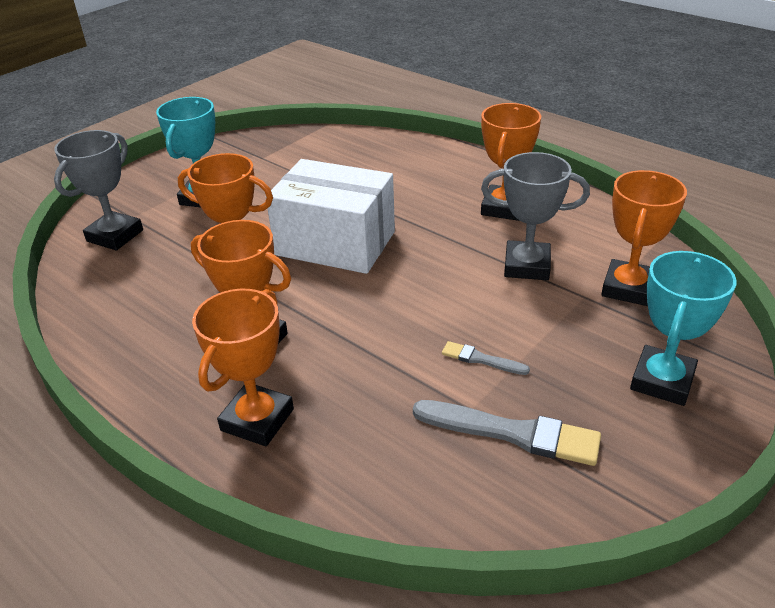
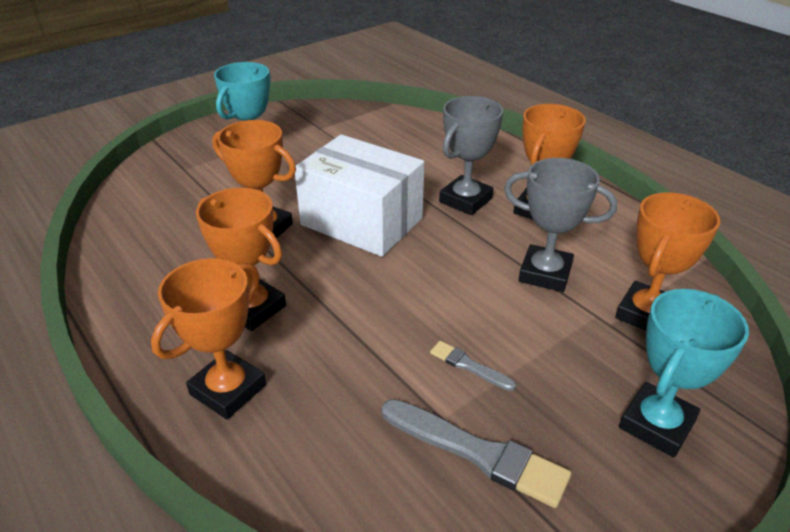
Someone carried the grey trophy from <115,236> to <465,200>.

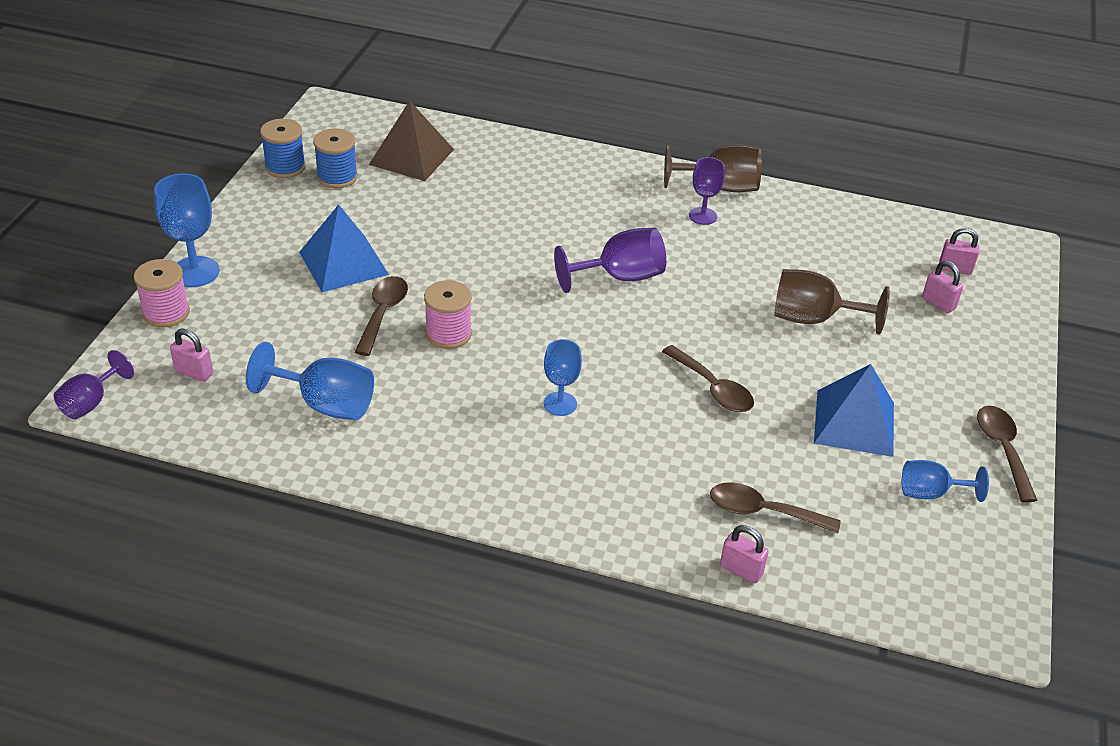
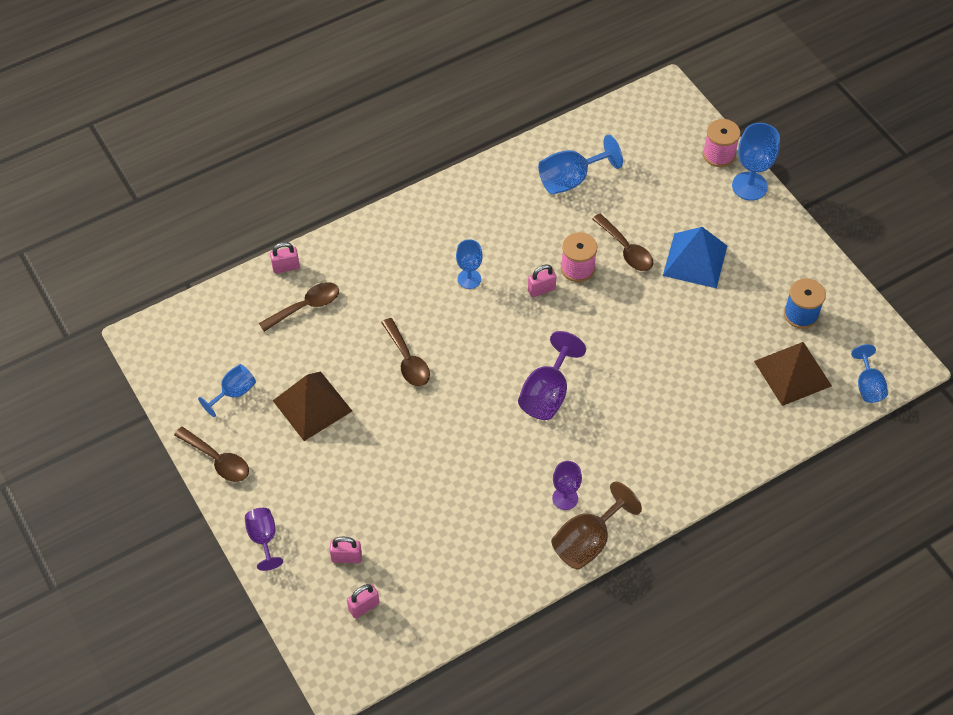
Someone carried the purple goblet from <91,402> to <263,538>.
Someone repainted the blue pyramid at <854,422>, which became the brown pyramid at <312,406>.
Someone rotated the brown spoon at <713,388> by 120 degrees counterclockwise.
Someone carried the pink padlock from <194,373> to <541,289>.
Someone put down the blue goblet at <868,386>.
Someone took away the blue spool at <285,167>.
Someone took away the brown goblet at <813,319>.

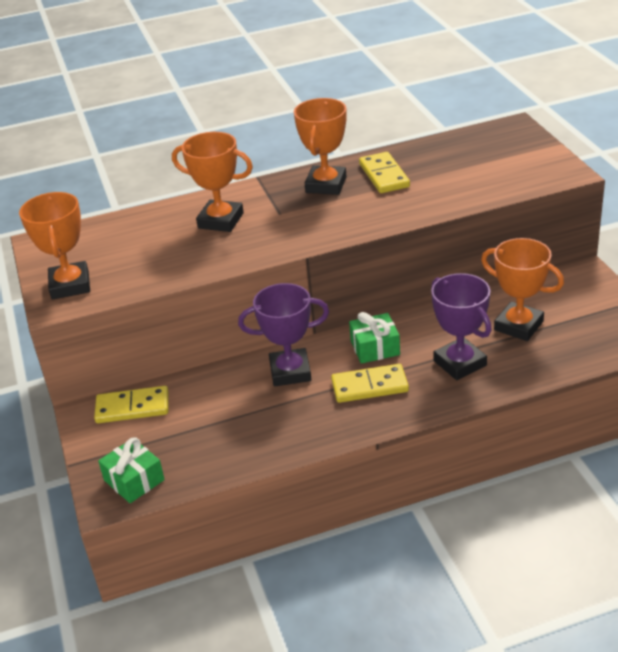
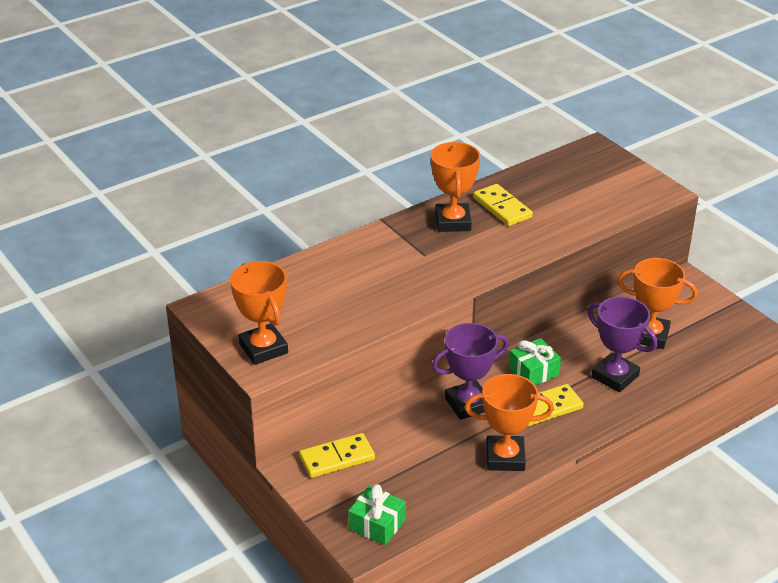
Someone carried the orange trophy from <220,221> to <505,457>.

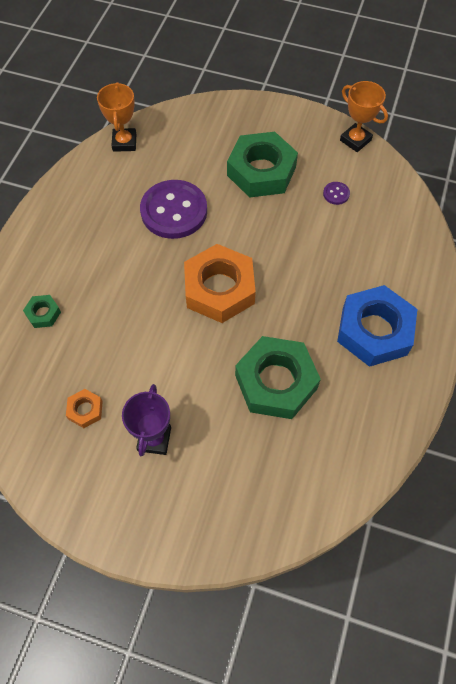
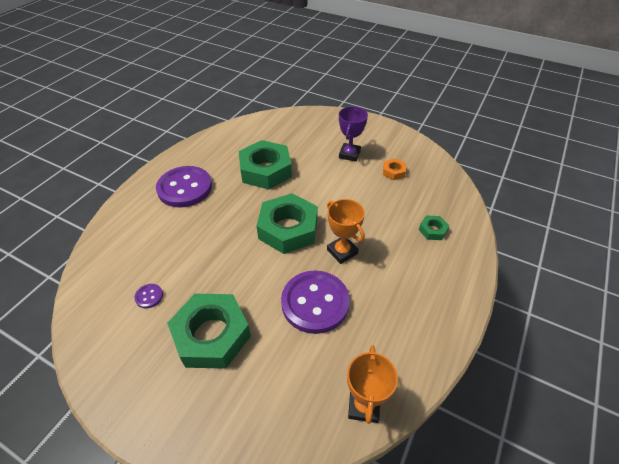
Someone swapped the blue nut at <374,331> for the purple button at <185,188>.
Someone repainted the orange nut at <219,289>, which became the green nut at <288,229>.
Someone carried the orange trophy from <355,140> to <342,251>.

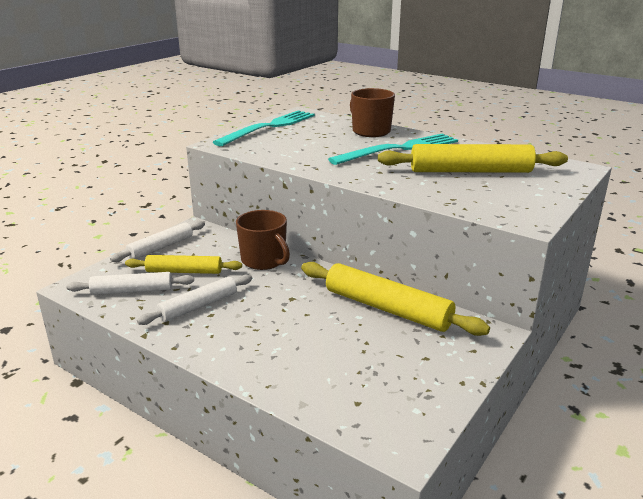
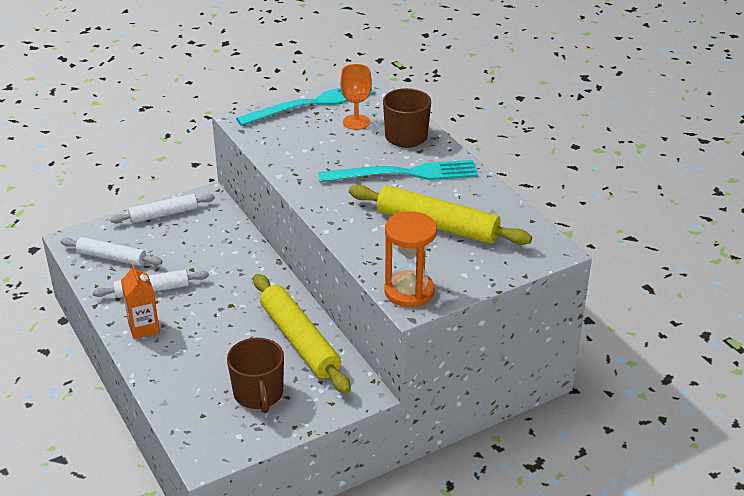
Someone put down the orange carton at <144,327>.
Someone carried the brown mug from <264,260> to <258,394>.
Someone put down the orange goblet at <356,122>.
Someone put down the orange hourglass at <409,291>.
Someone took away the yellow rolling pin at <184,271>.

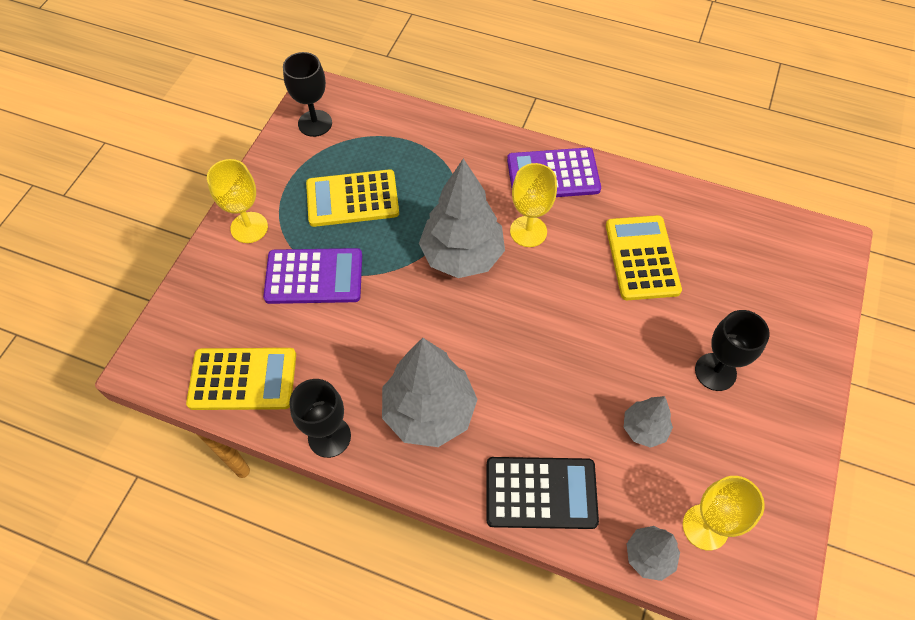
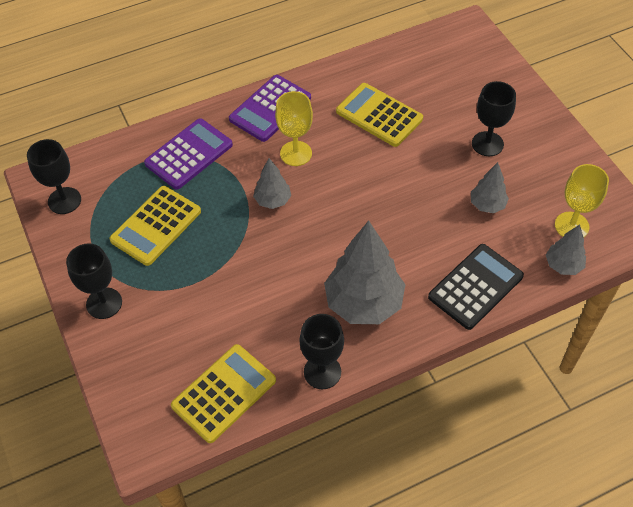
Someone repainted the yellow goblet at <249,227>, which became the black goblet at <104,303>.
Someone carried the purple calculator from <314,276> to <189,154>.
Someone scaled the grey tree at <462,256> by 0.51.

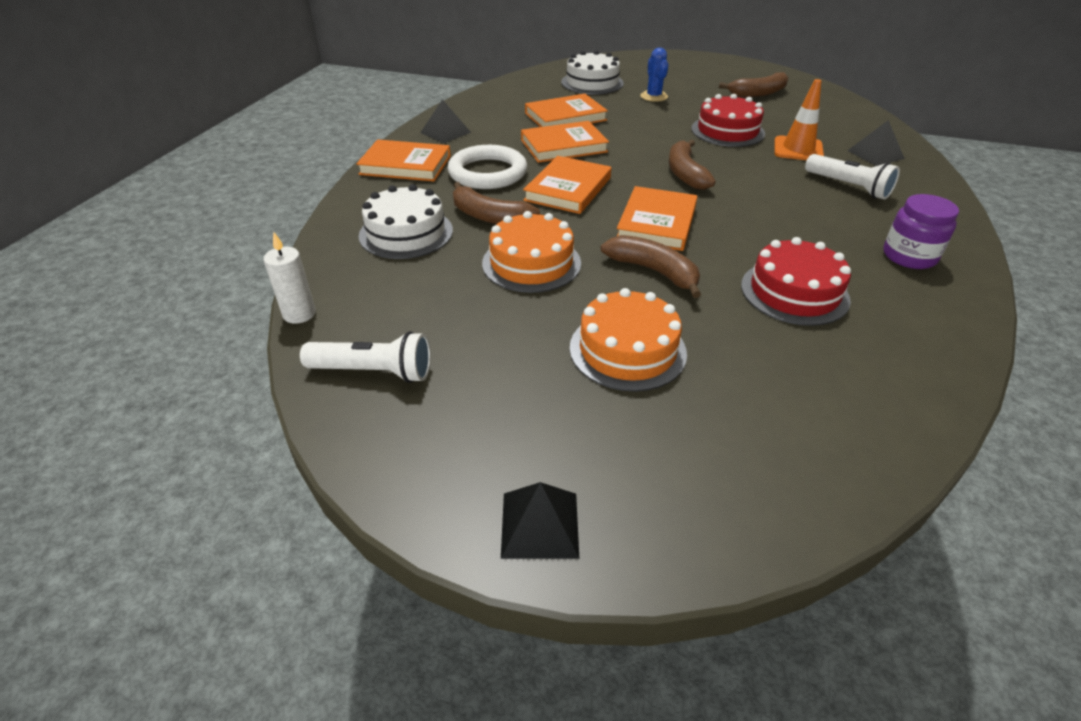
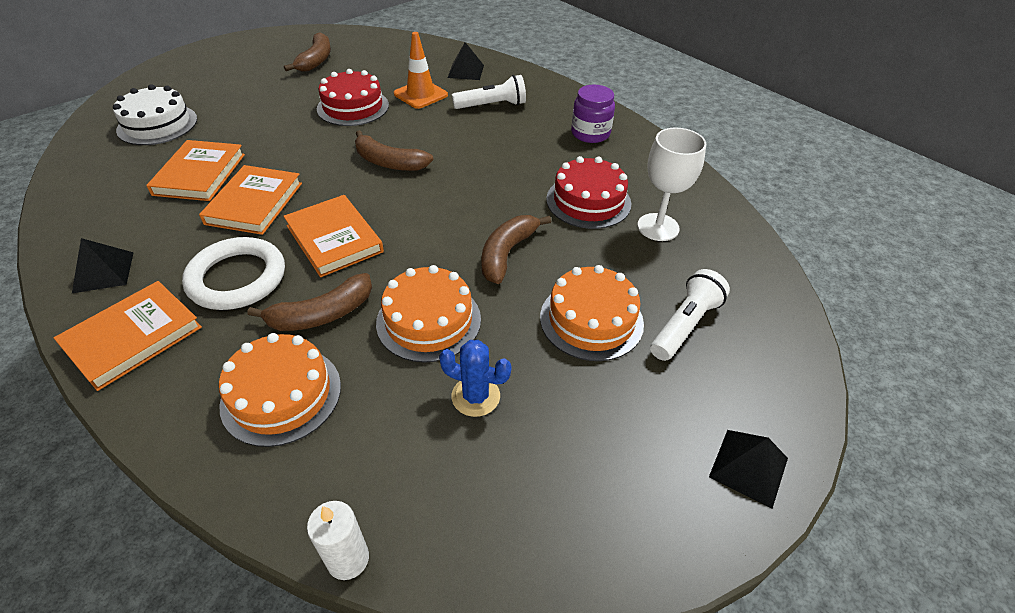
Someone repainted the white cake at <406,233>, which became the orange cake at <281,394>.
Someone carried the blue cactus from <654,96> to <475,396>.
Someone rotated the brown banana at <654,271> by 45 degrees counterclockwise.
Someone put down the white goblet at <658,227>.
Someone carried the white flashlight from <374,372> to <685,325>.
Someone took away the orange book at <657,223>.

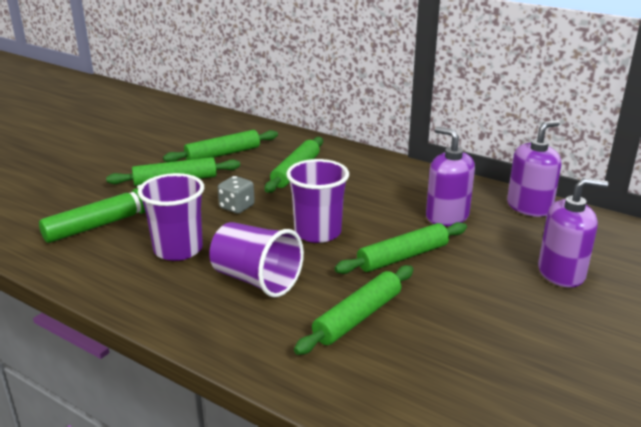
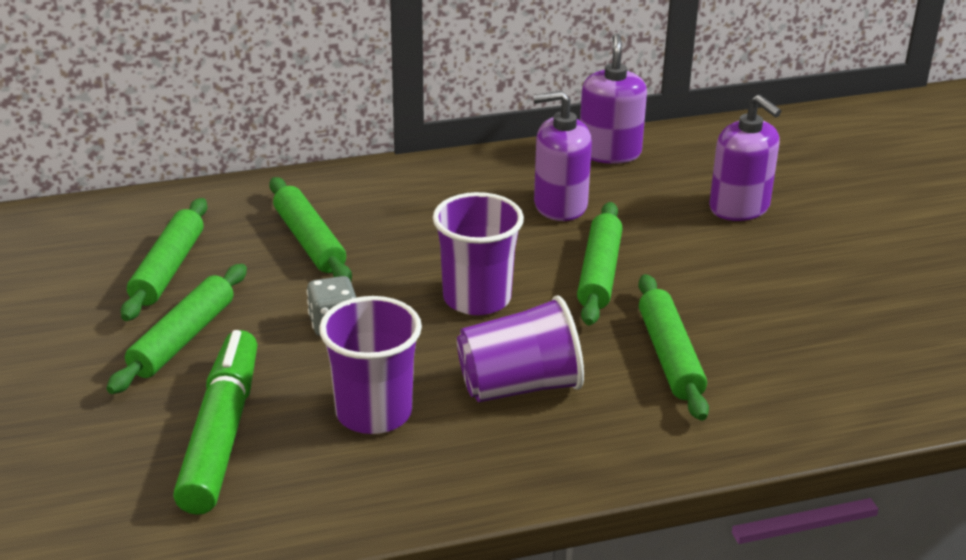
Someone rotated the purple soap dispenser at <561,273> by 105 degrees clockwise.

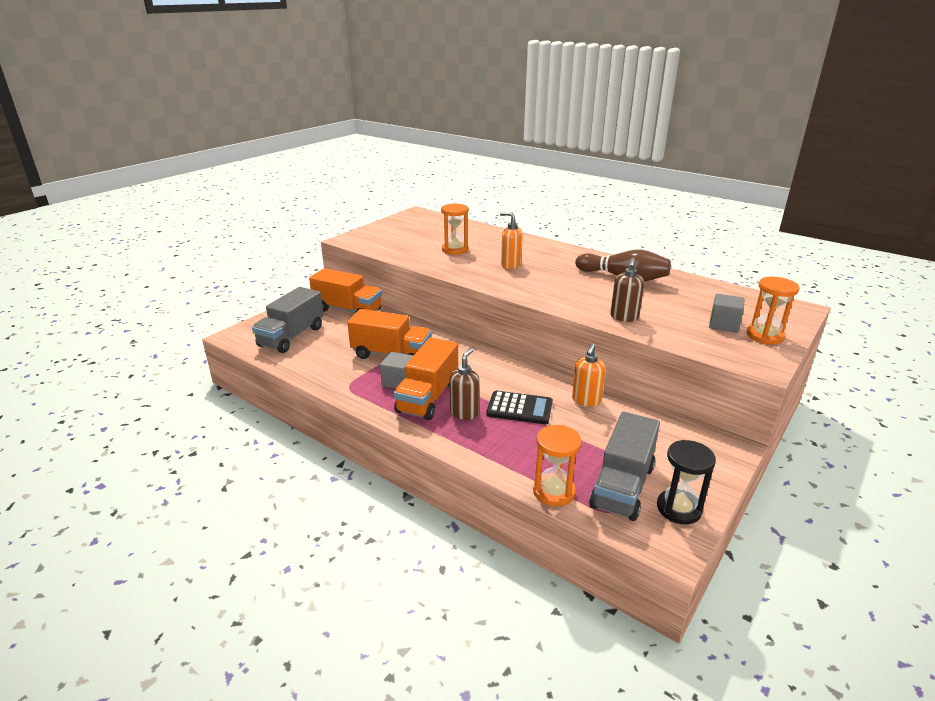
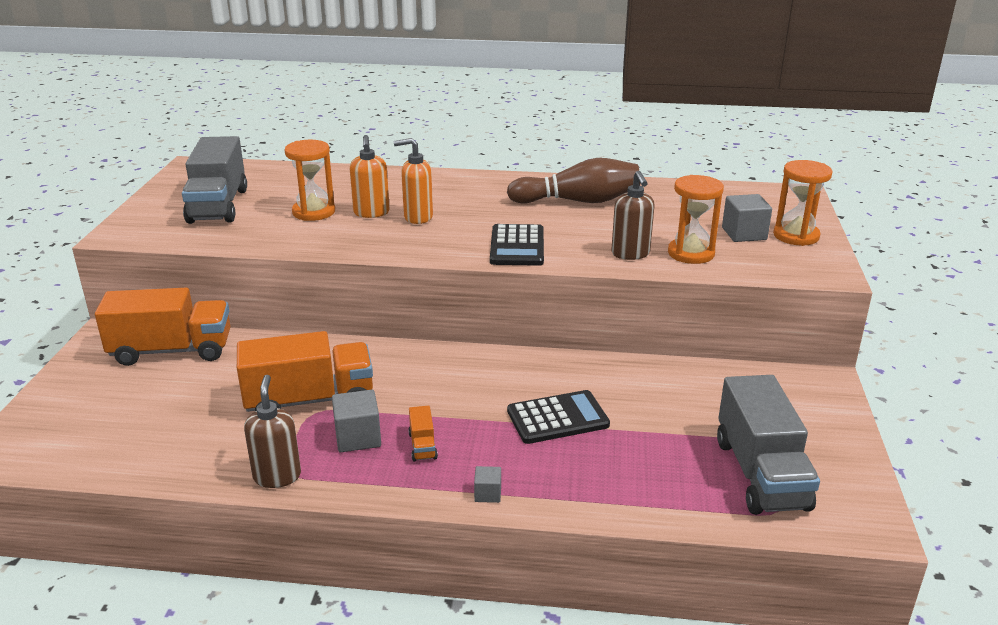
Someone carried the grey truck from <291,337> to <218,206>.
Someone carried the brown soap dispenser from <464,413> to <277,476>.
Someone carried the orange soap dispenser from <586,400> to <371,213>.
Someone scaled the orange truck at <428,397> by 0.42.
Someone put down the grey cube at <488,494>.
Someone put down the black calculator at <517,246>.
Someone carried the orange hourglass from <554,491> to <691,253>.
Someone took away the black hourglass at <679,508>.

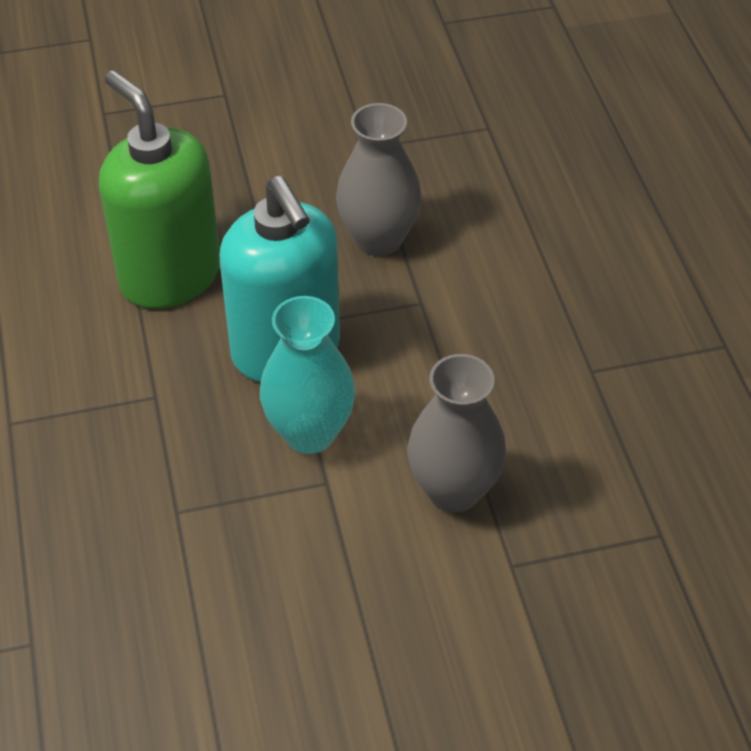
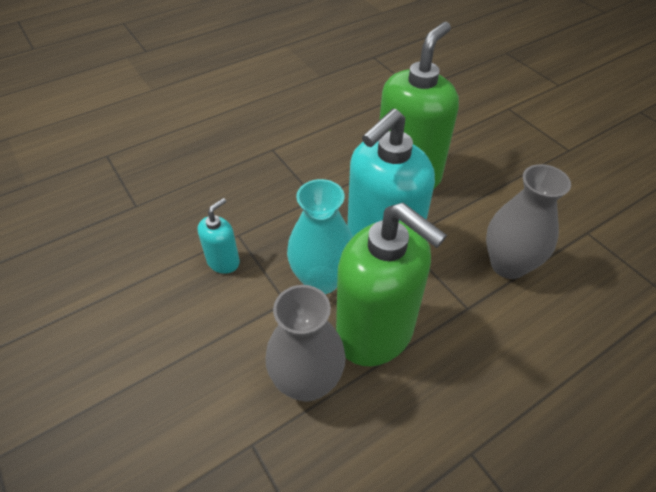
Someone put down the turquoise soap dispenser at <223,261>.
Someone put down the green soap dispenser at <375,333>.

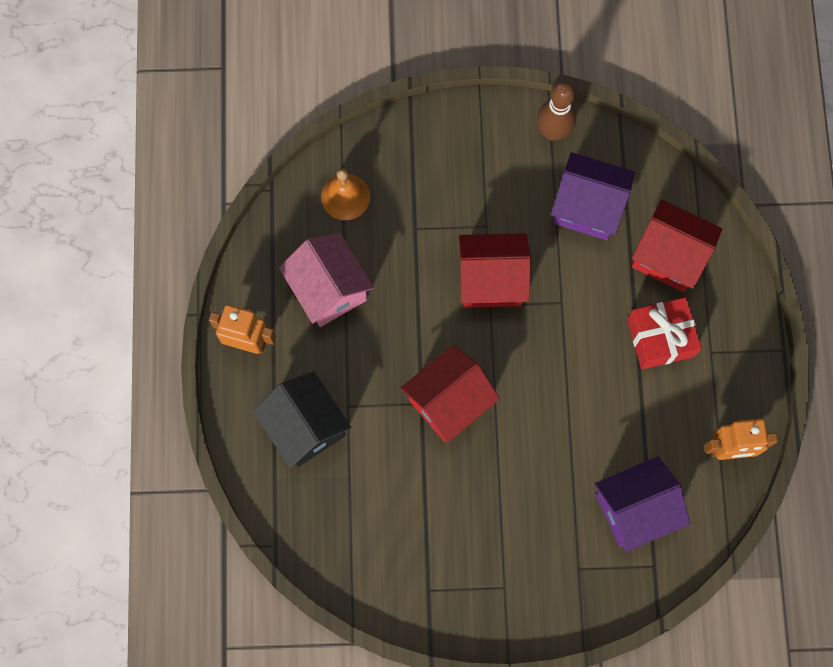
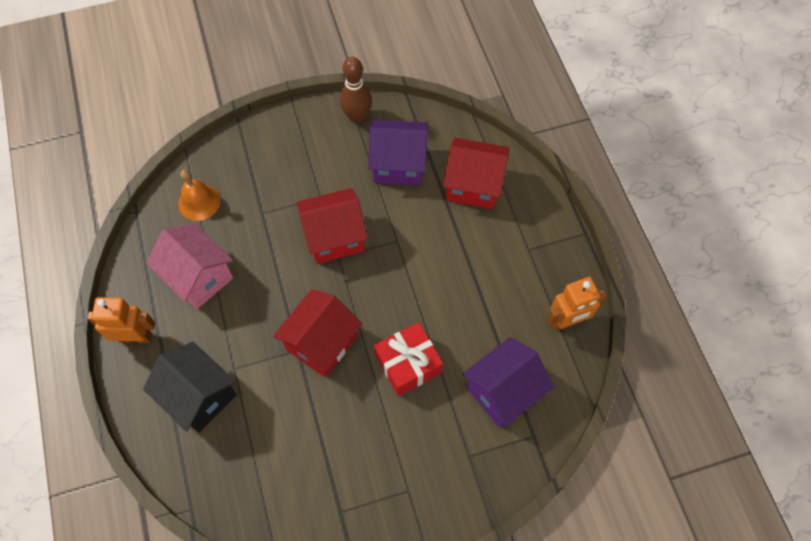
Someone carried the red gift from <660,337> to <408,364>.

